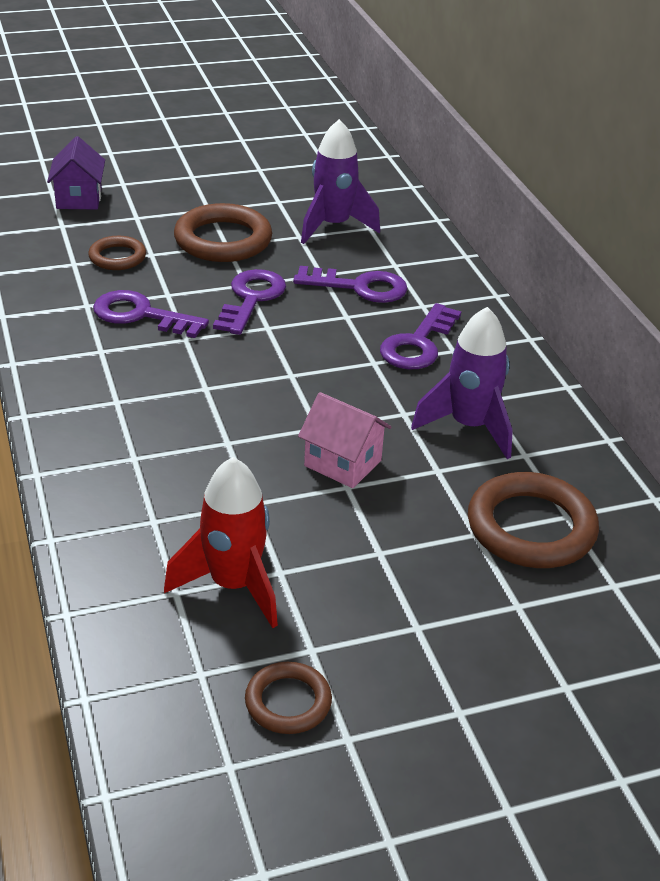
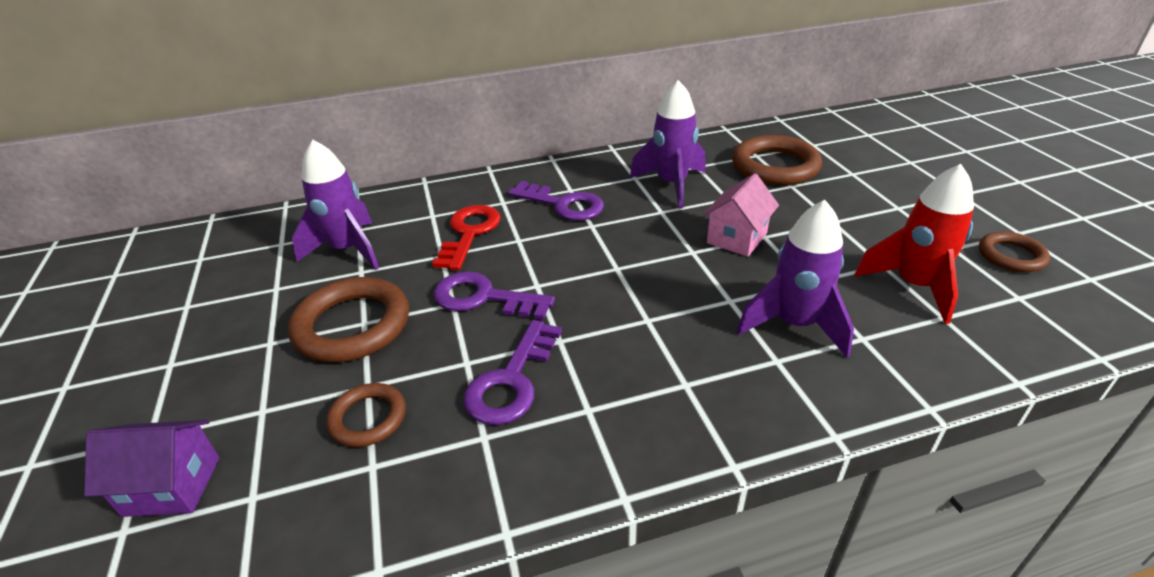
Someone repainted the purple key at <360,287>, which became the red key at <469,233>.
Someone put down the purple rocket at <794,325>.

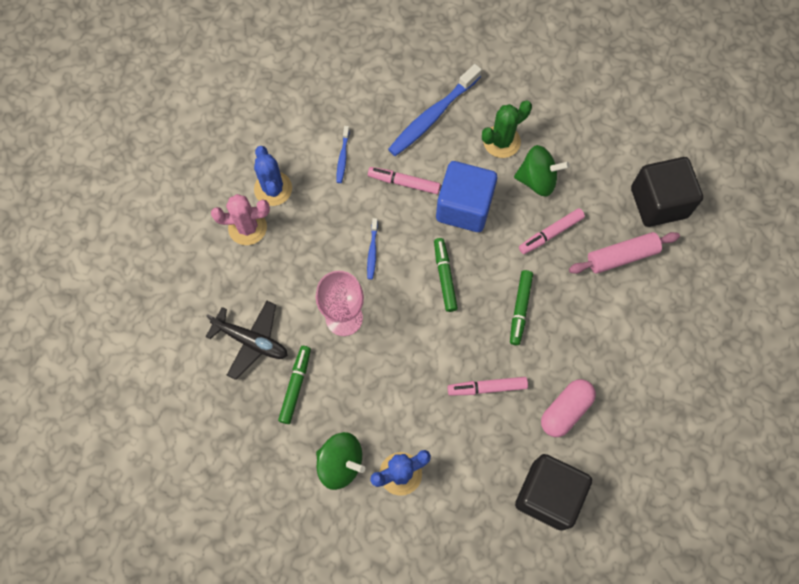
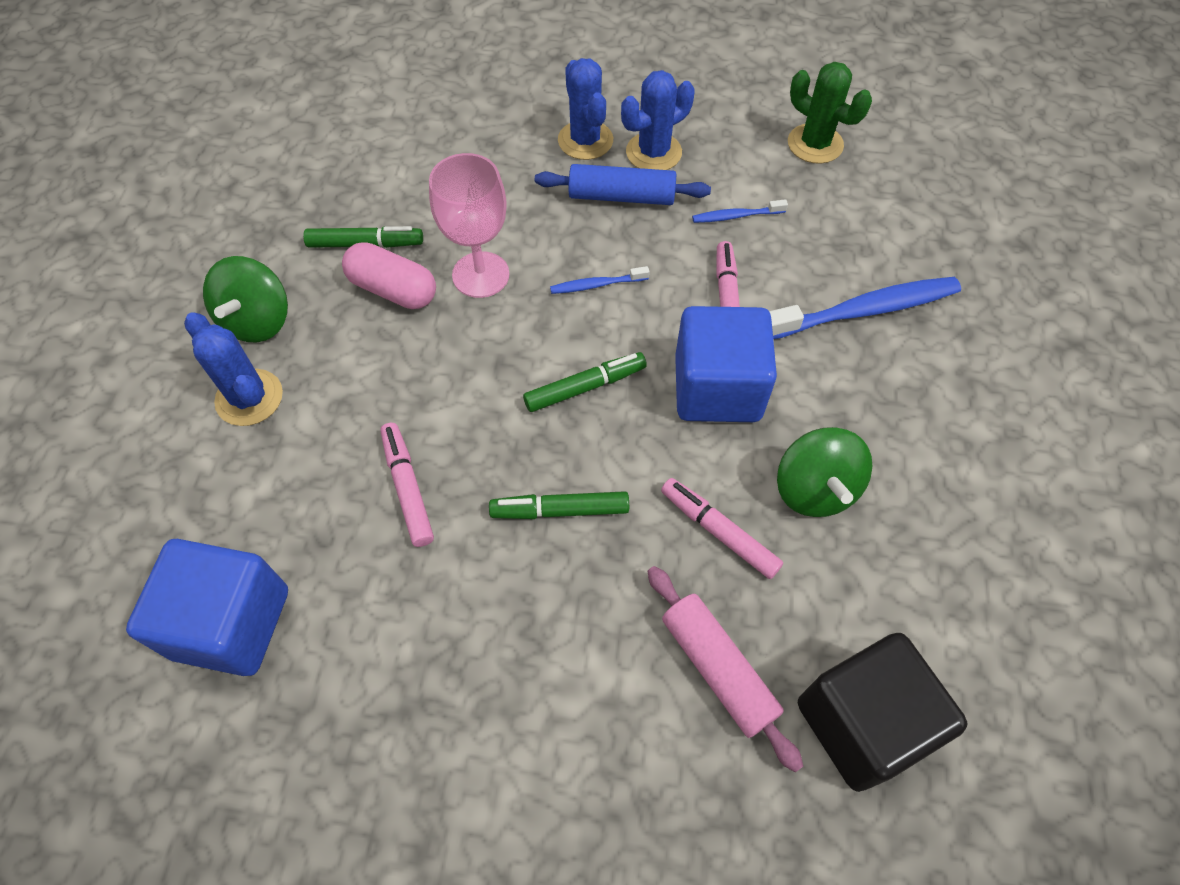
Someone repainted the black cube at <548,495>, which became the blue cube at <231,623>.
Someone carried the pink capsule from <565,410> to <393,289>.
Someone put down the blue rolling pin at <621,196>.
Someone repainted the pink cactus at <247,227>, which became the blue cactus at <585,140>.
Someone rotated the blue toothbrush at <433,116> by 135 degrees clockwise.
Someone carried the green cactus from <501,141> to <815,144>.
Someone took away the black plane at <251,341>.

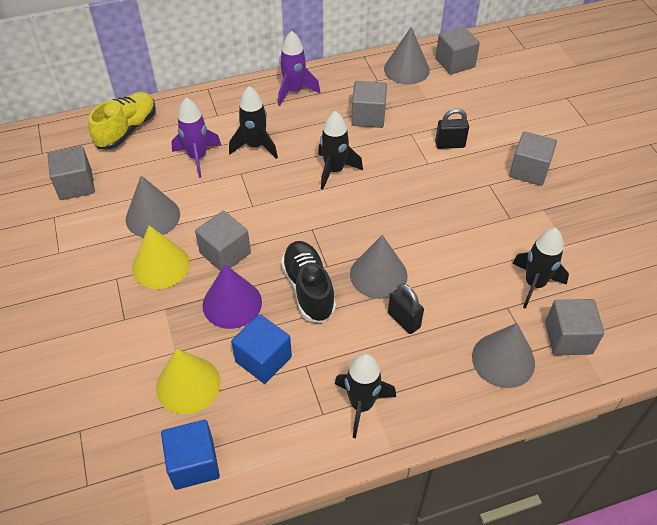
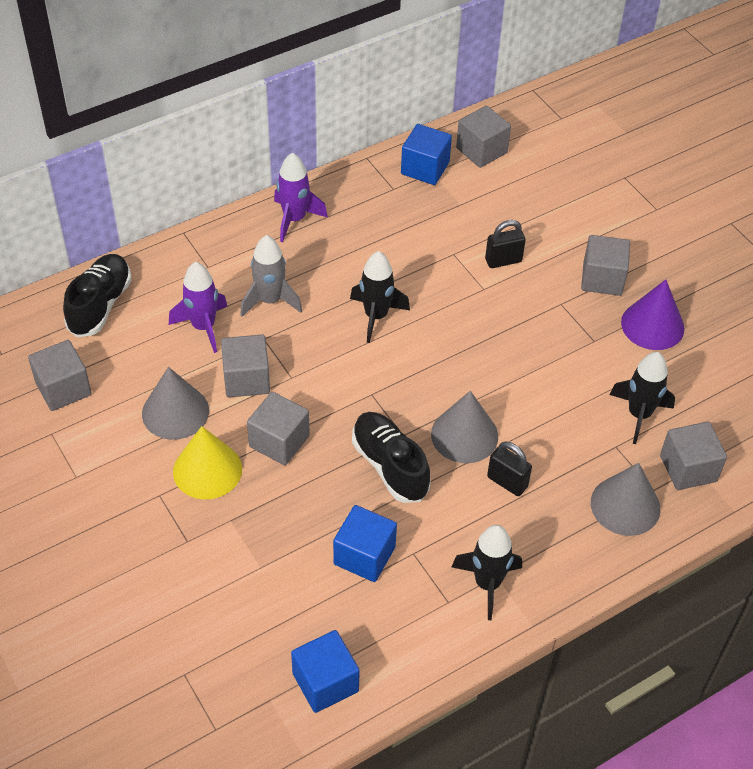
Someone repainted the yellow shoe at <127,130>, which became the black shoe at <100,305>.
Someone carried the grey cube from <368,116> to <246,379>.
Someone repainted the black rocket at <255,146>, which became the grey rocket at <270,300>.
Someone swapped the grey cone at <406,69> for the blue cube at <425,168>.
Someone carried the purple cone from <232,303> to <652,325>.
Someone took away the yellow cone at <188,385>.

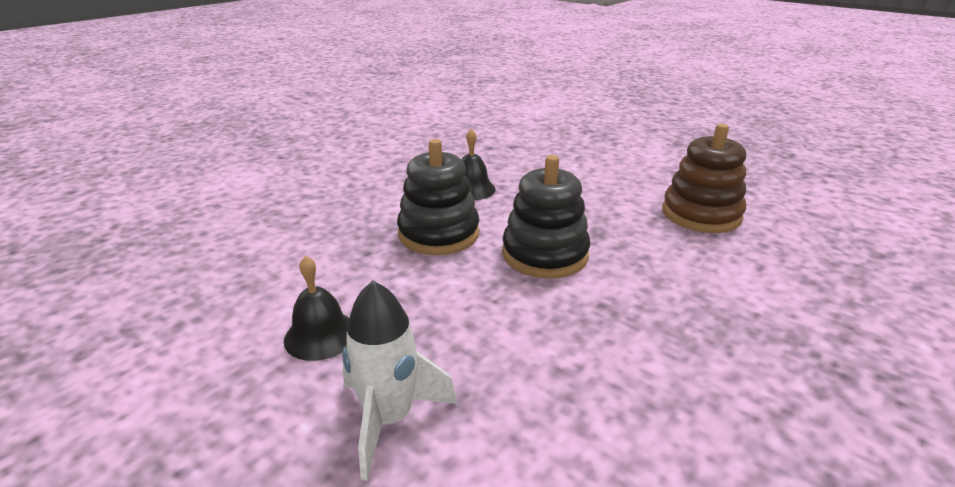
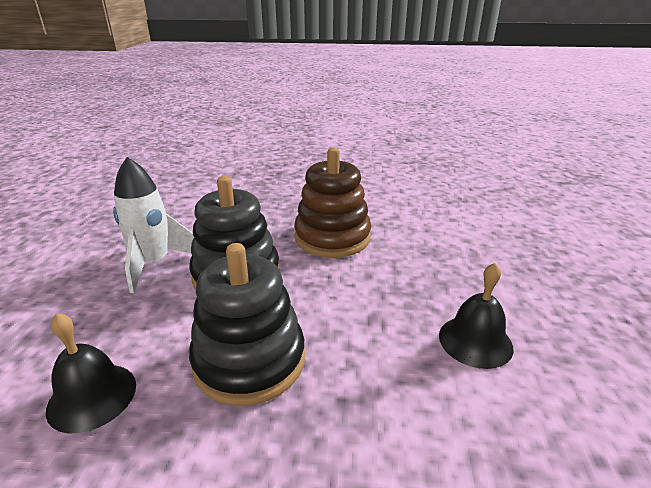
Someone carried the white rocket from <389,419> to <154,264>.
Someone carried the brown stacking toy from <701,214> to <332,237>.

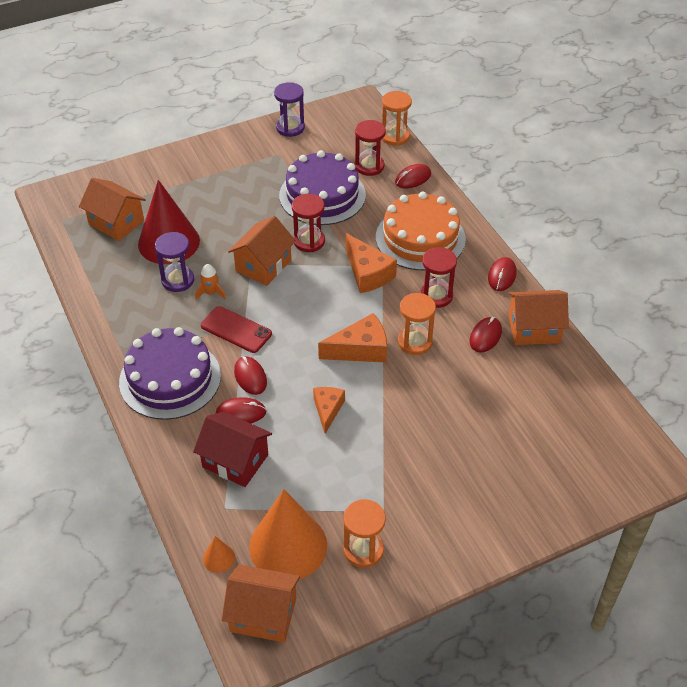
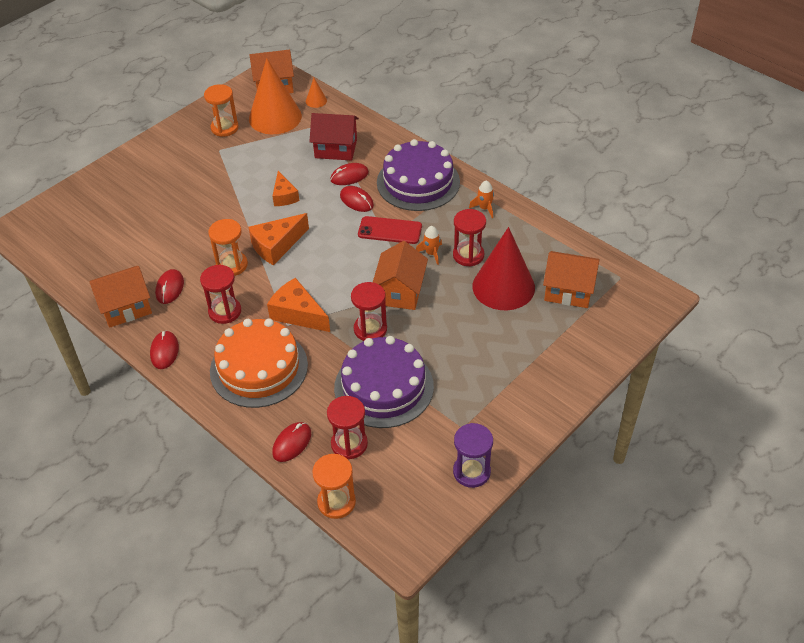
Someone repainted the purple hourglass at <178,280>, which became the red hourglass at <468,255>.
Someone put down the orange rocket at <484,208>.

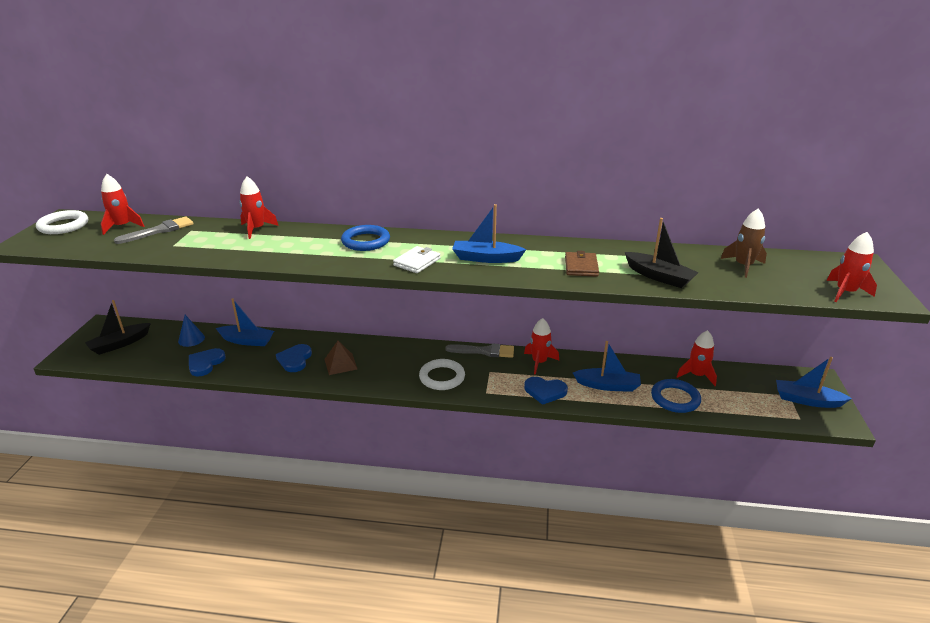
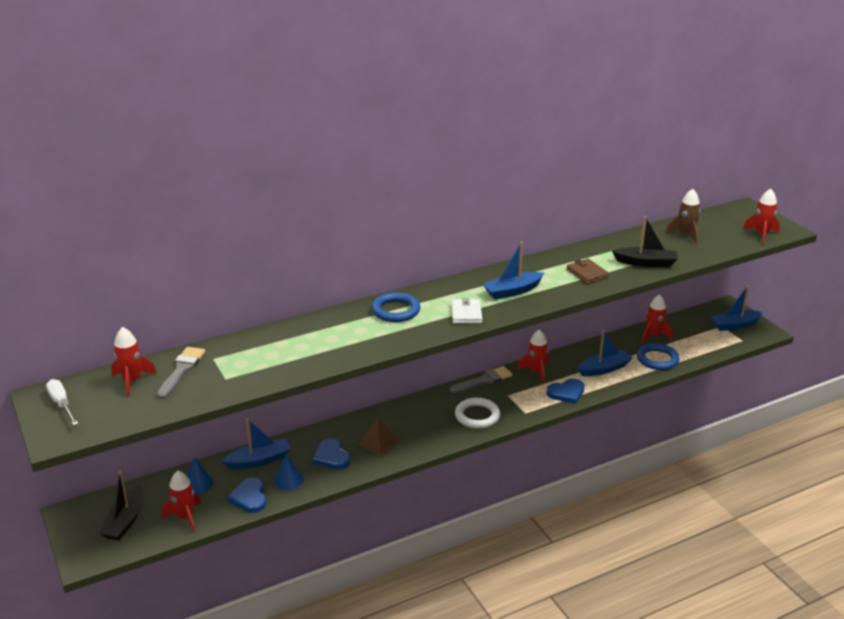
Someone swapped the white ring at <63,226> for the white screwdriver at <62,404>.
Someone carried the red rocket from <256,229> to <185,517>.
Someone put down the blue cone at <288,480>.

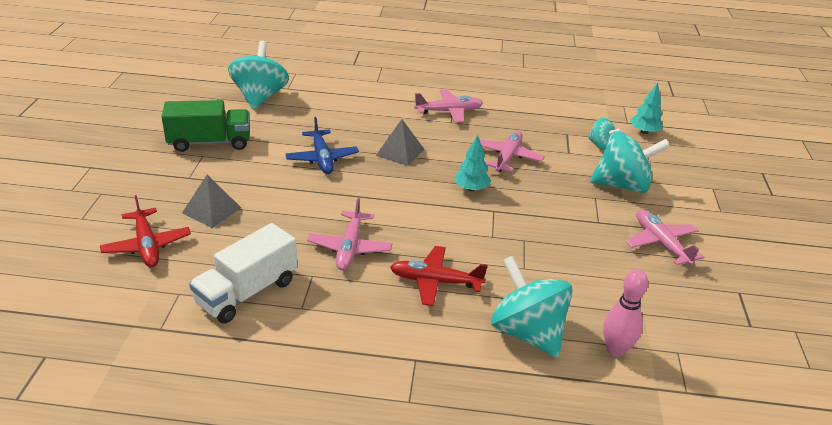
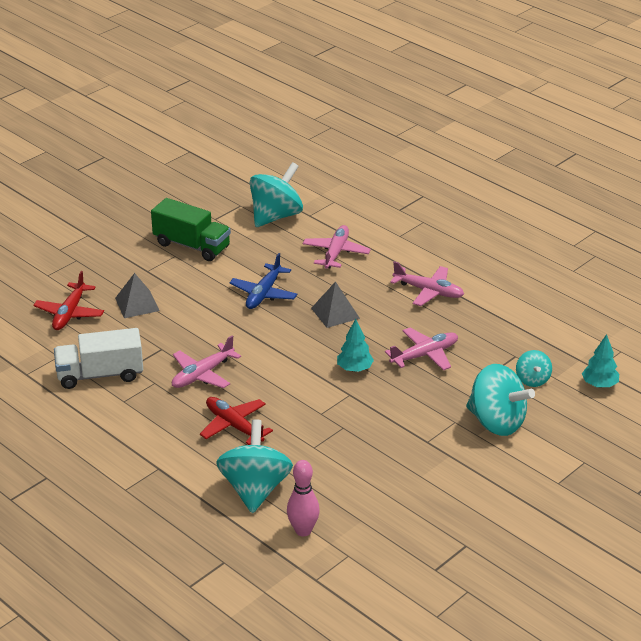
Someone carried the pink plane from <661,243> to <336,253>.

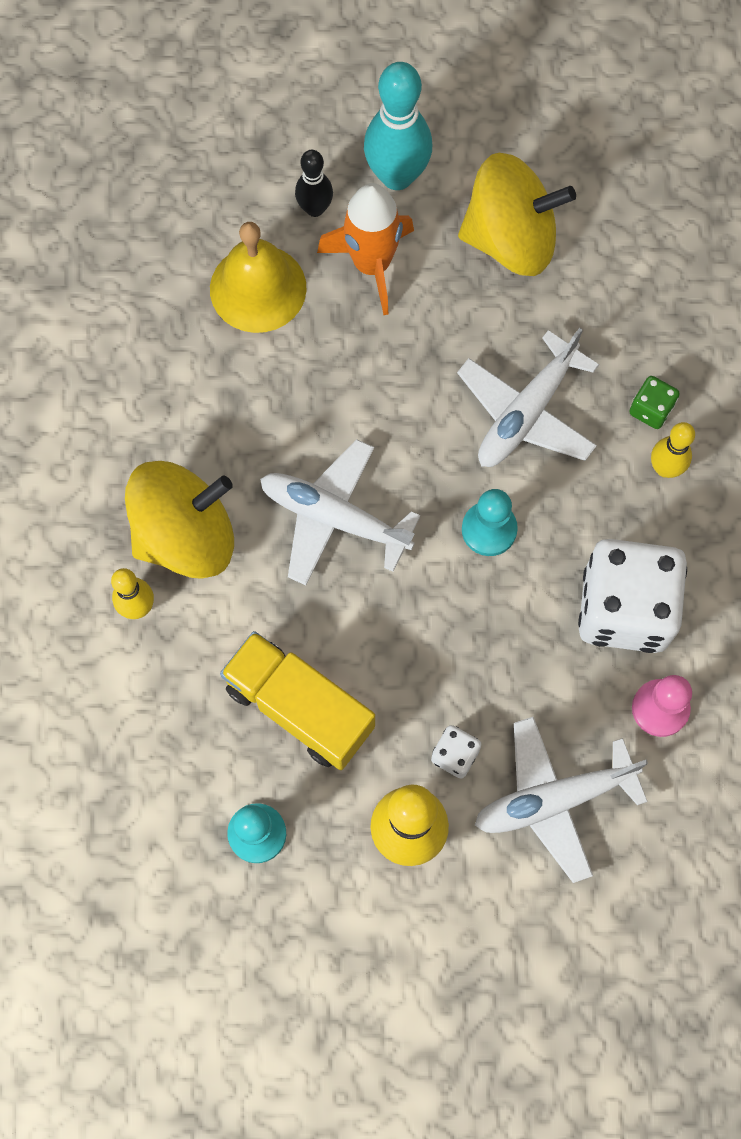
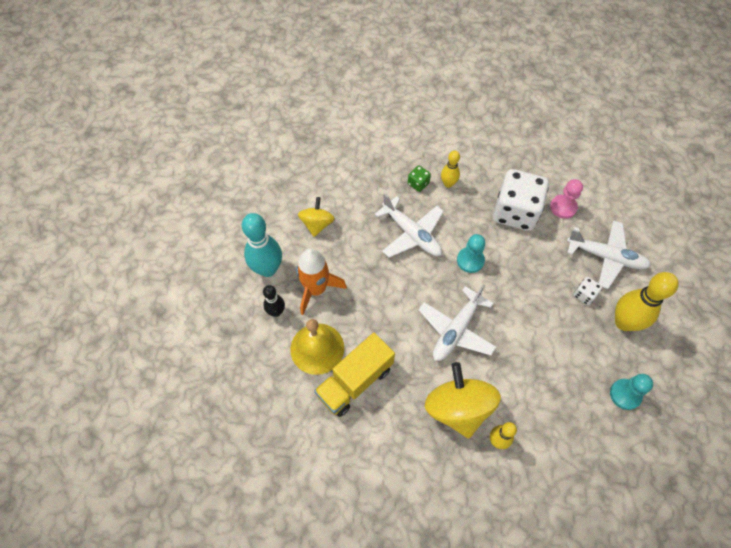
Someone scaled the yellow spinning top at <511,239> by 0.58.
Someone carried the yellow truck from <299,708> to <355,381>.
Someone rotated the white plane at <553,800> by 60 degrees counterclockwise.

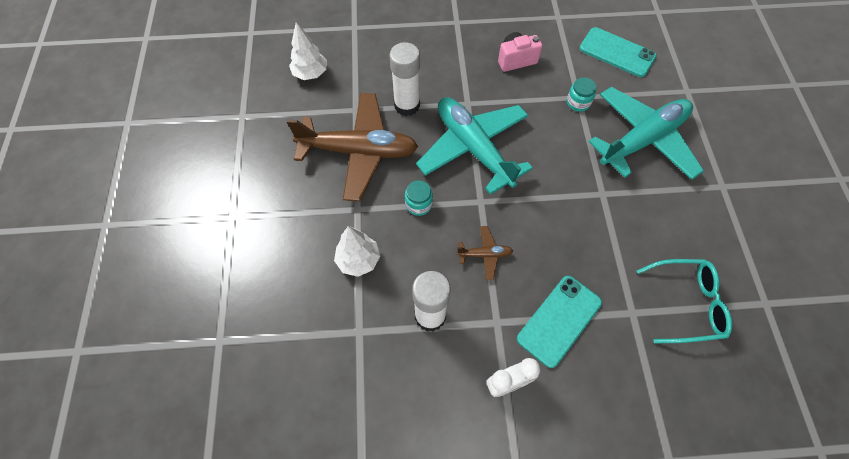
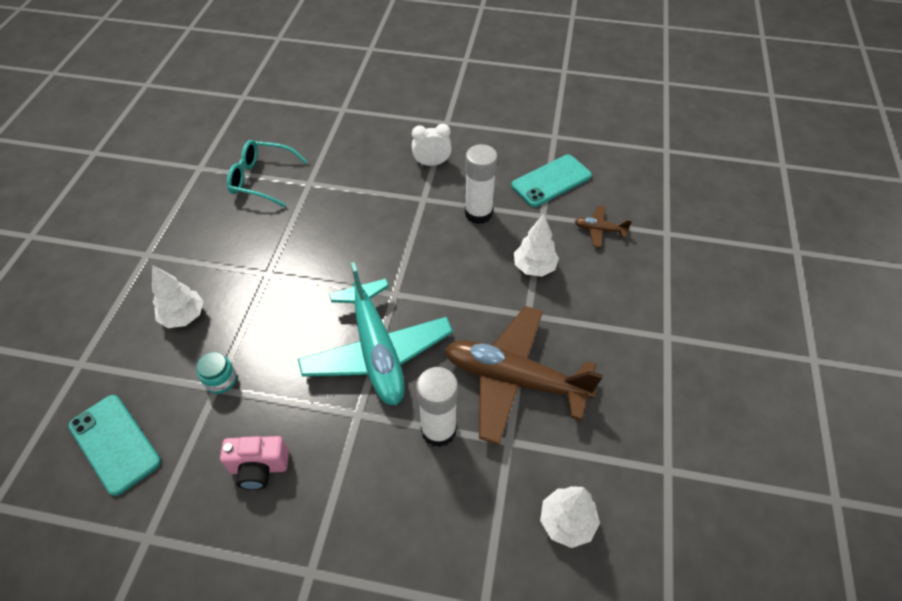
Someone swapped the turquoise plane at <642,140> for the white tree at <184,316>.
Someone carried the turquoise phone from <559,320> to <551,181>.
Someone carried the brown plane from <484,254> to <599,230>.
Someone took away the turquoise jar at <418,204>.

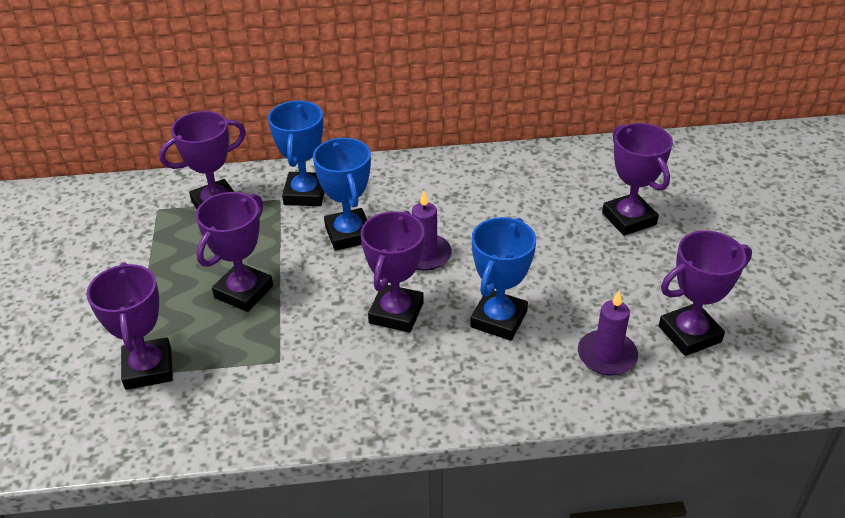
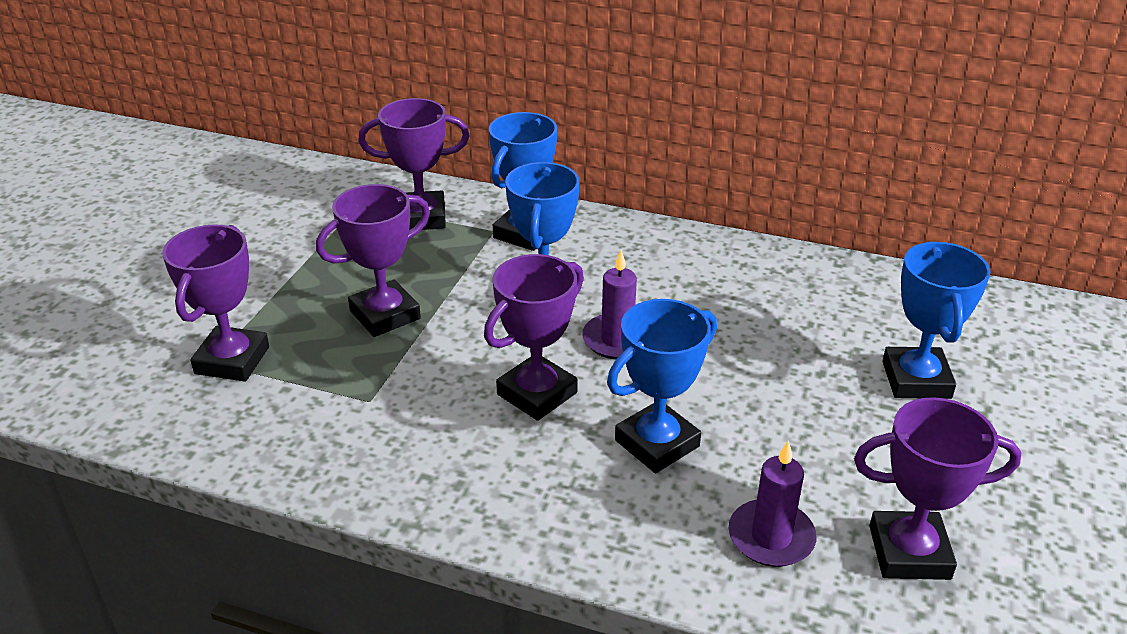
Someone repainted the purple trophy at <629,219>, which became the blue trophy at <916,380>.

